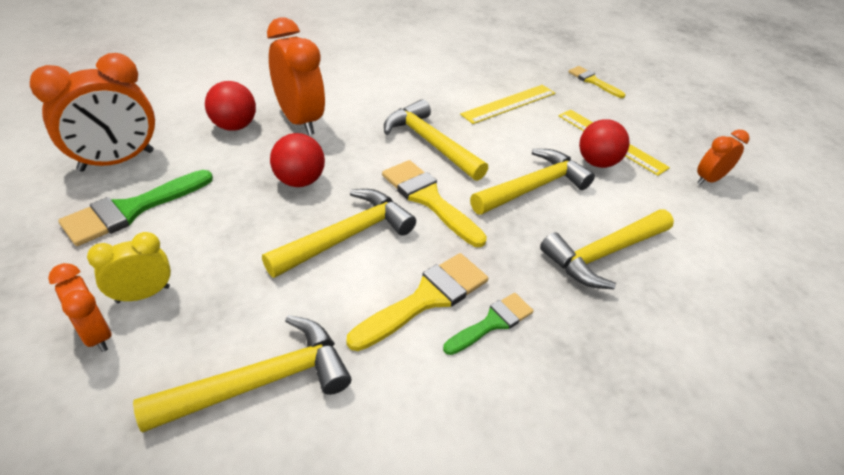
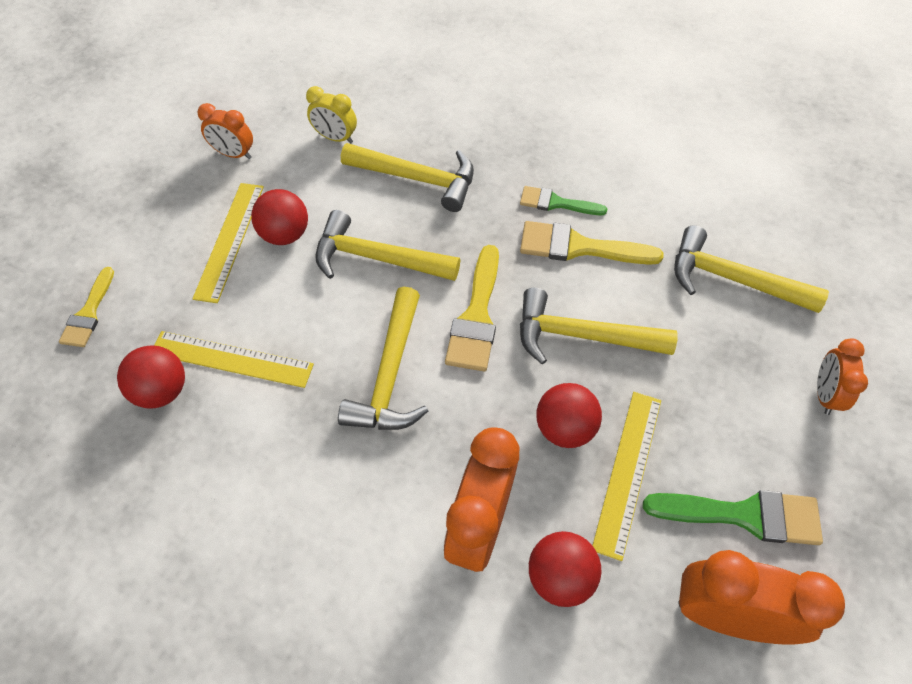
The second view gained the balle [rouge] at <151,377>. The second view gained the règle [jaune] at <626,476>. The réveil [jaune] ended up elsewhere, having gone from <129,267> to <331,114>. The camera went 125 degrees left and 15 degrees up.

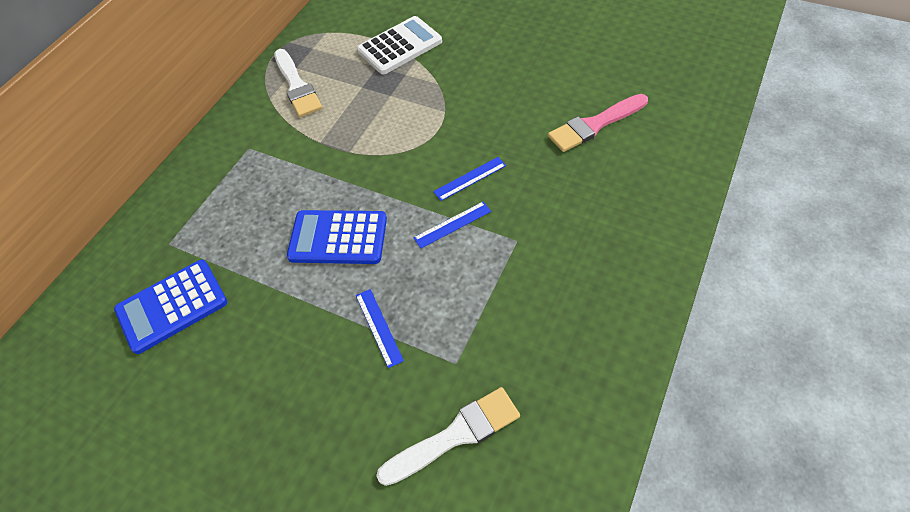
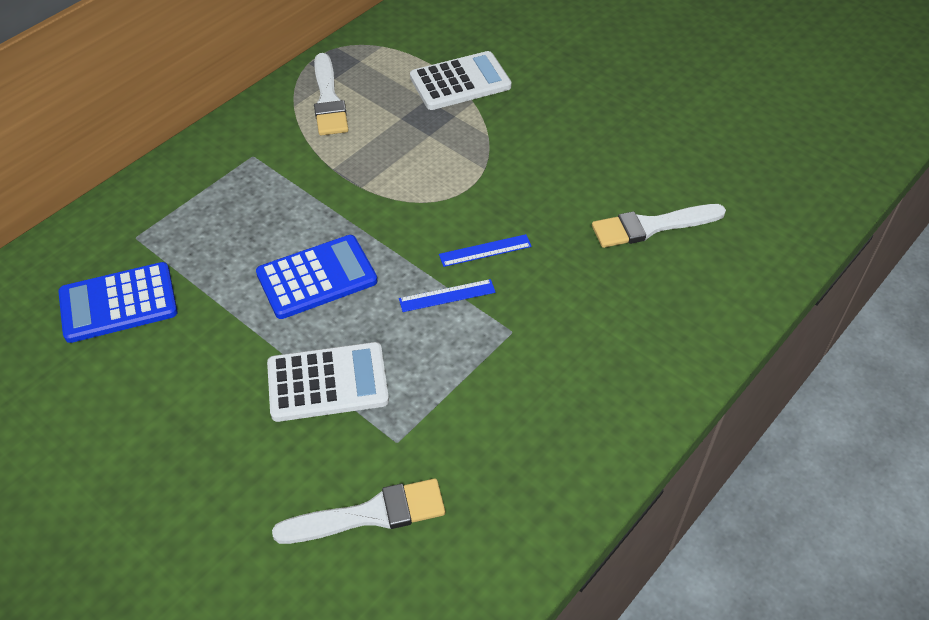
Where the règle [bleu] stood at <380,328>, the calculatrice [blanc] came to stand at <328,382>. What was the pinceau [rose] at <598,123> turned into the pinceau [blanc] at <659,226>. The calculatrice [bleu] at <337,237> ended up facing another way, 135 degrees clockwise from before. The camera went 10 degrees right and 5 degrees down.

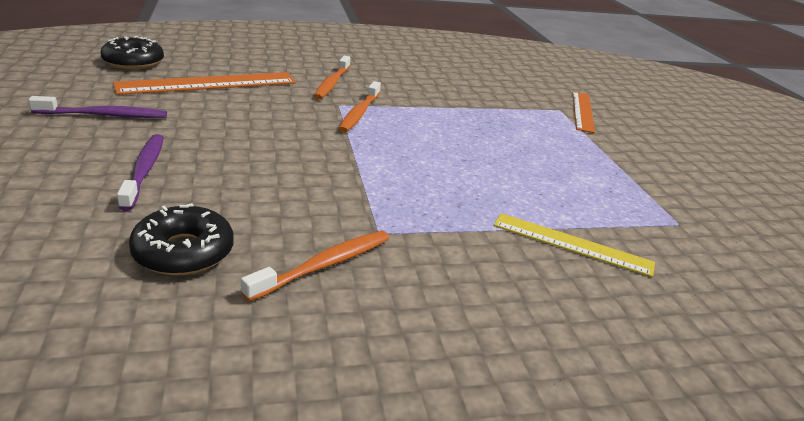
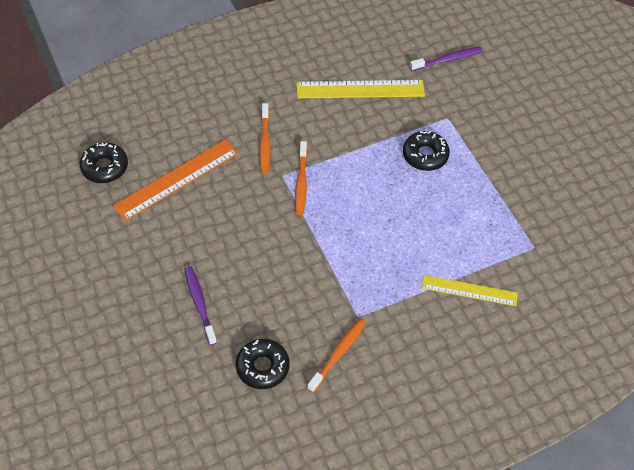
The second view lost the règle [orange] at <584,112>. The second view gained the règle [jaune] at <361,89>. The second view gained the beignet [noir] at <426,151>. The brosse à dents [violet] ended up elsewhere, having gone from <97,107> to <446,59>. The camera went 10 degrees left and 25 degrees up.

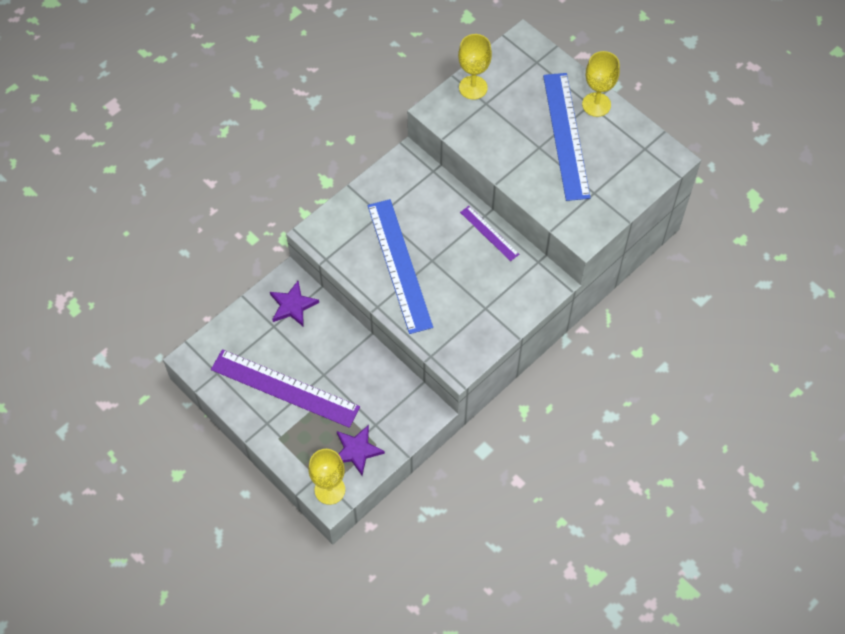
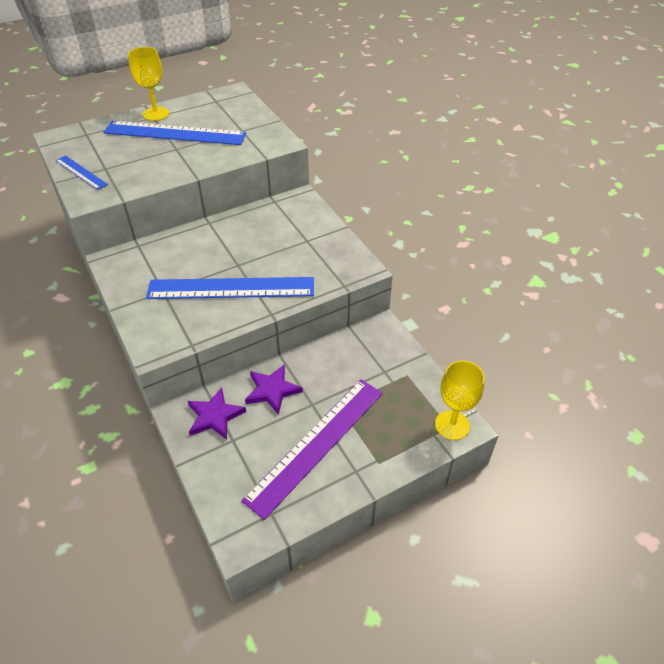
The second view lost the règle [violet] at <489,233>. The étoile [violet] ended up elsewhere, having gone from <361,450> to <274,390>. Where the verre à pied [jaune] stood at <475,67>, the règle [bleu] came to stand at <81,173>. The camera went 75 degrees left and 15 degrees down.

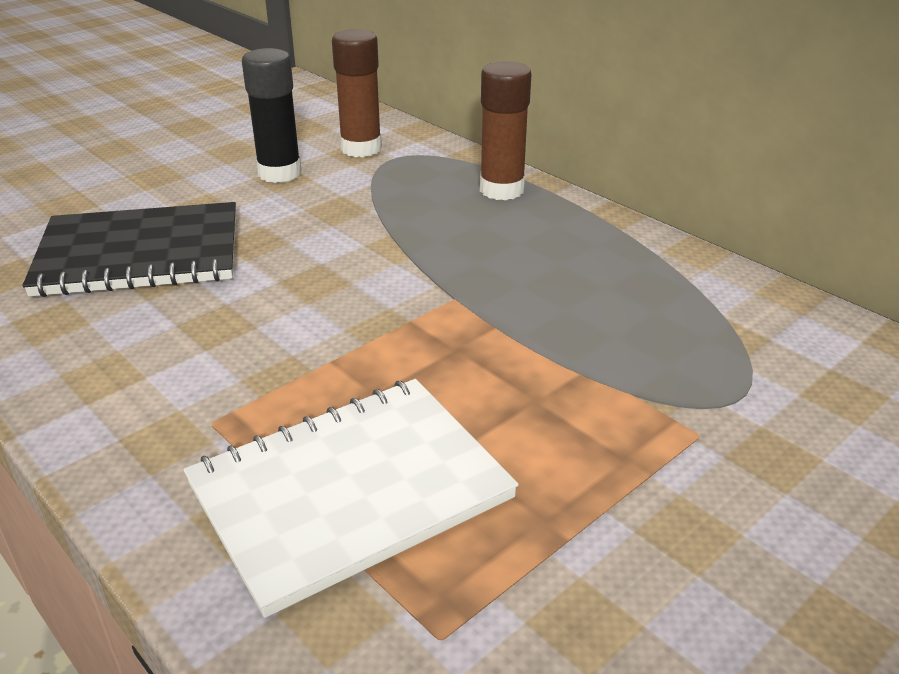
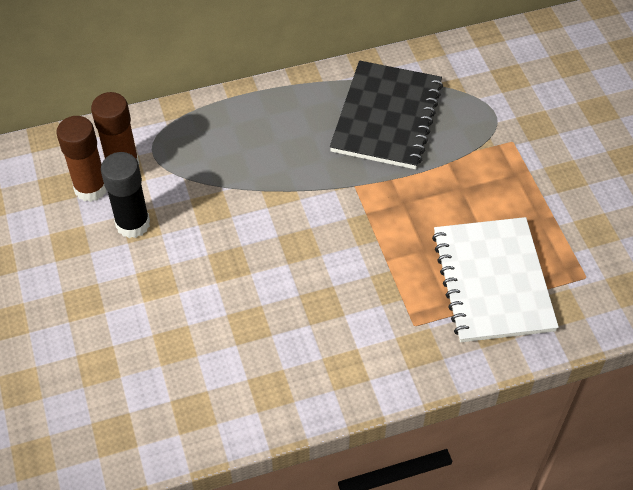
The carnet [noir] ended up elsewhere, having gone from <129,249> to <386,114>. The bâton de colle [marron] ended up elsewhere, having gone from <505,130> to <81,159>. The camera went 65 degrees left and 20 degrees up.

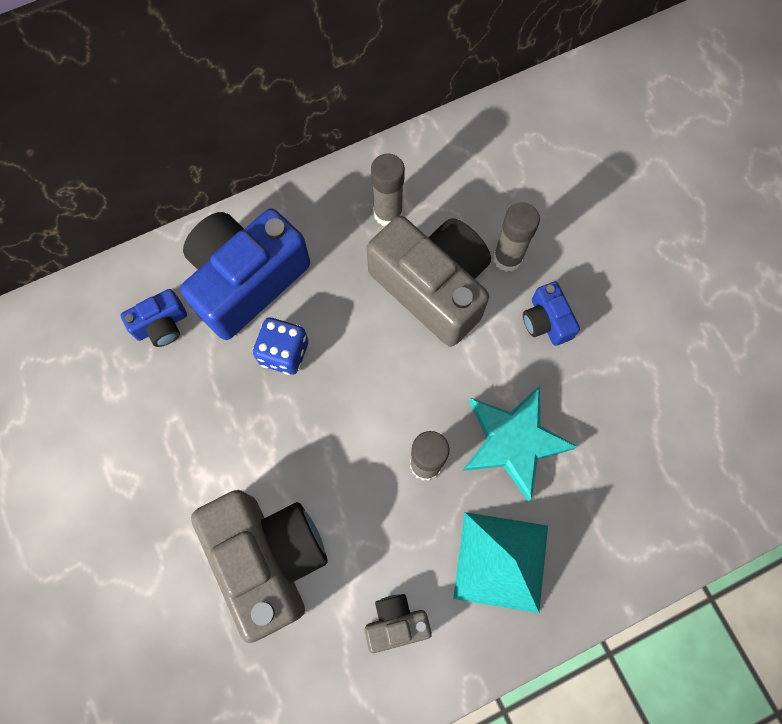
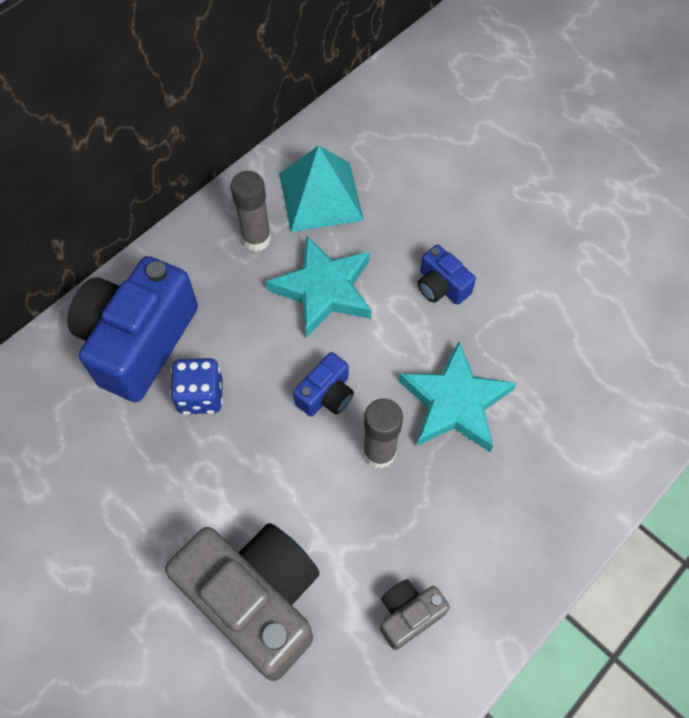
The second view lost the bâton de colle [gris] at <516,237>. The appareil photo [bleu] ended up elsewhere, having gone from <153,318> to <323,384>. The pyramide [turquoise] ended up elsewhere, having gone from <500,562> to <321,188>. Where the appareil photo [gris] stood at <429,281>, the étoile [turquoise] came to stand at <319,286>. The camera went 20 degrees left and 10 degrees down.

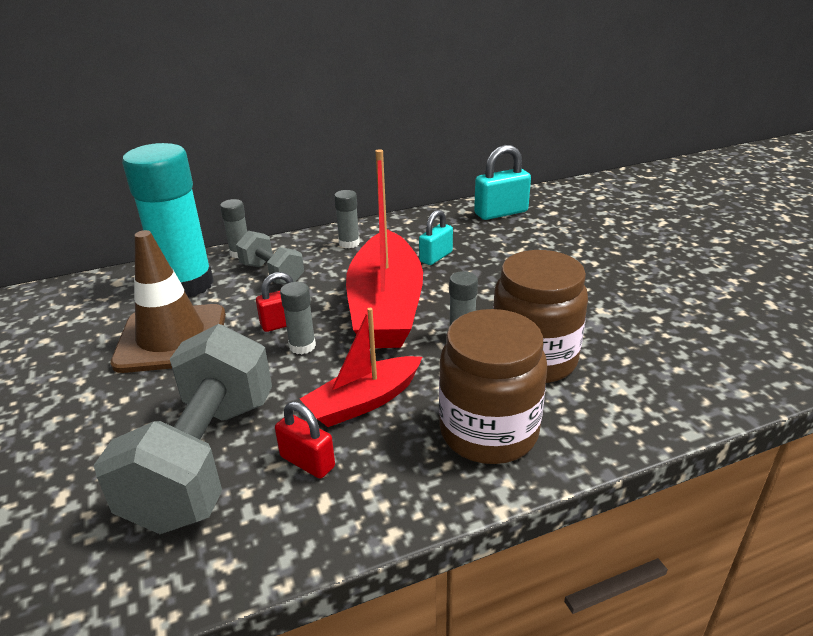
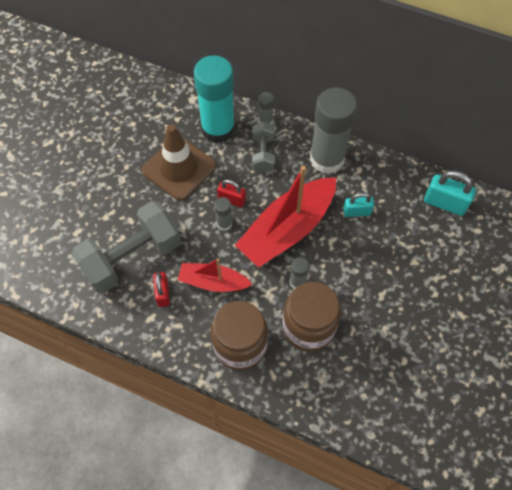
The size of the bâton de colle [gris] at <347,219> changed by a factor of 2.34. The camera went 45 degrees right and 30 degrees up.

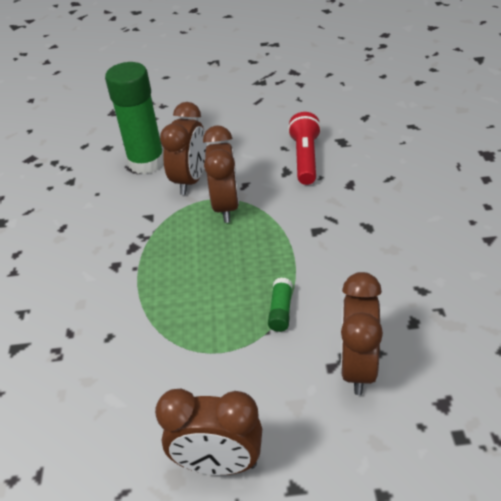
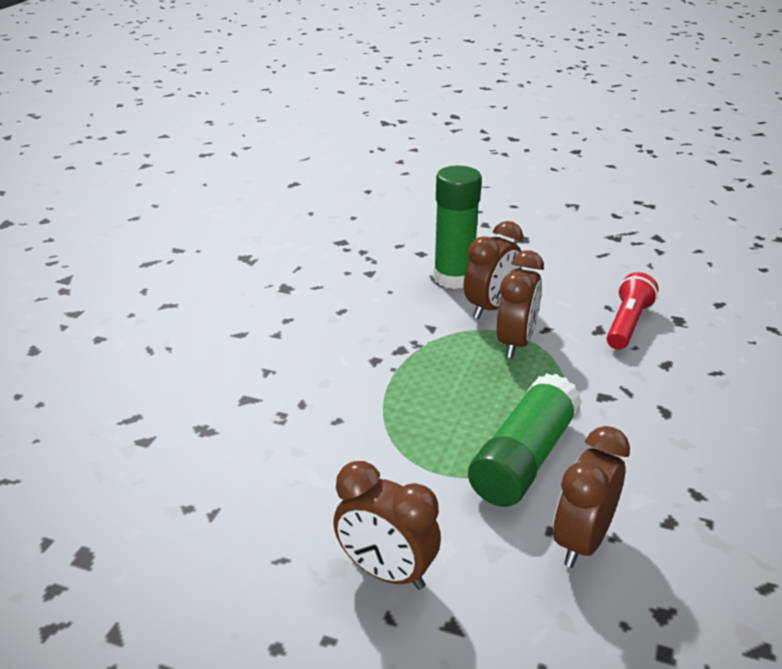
The size of the bâton de colle [vert] at <280,304> changed by a factor of 2.42. The camera went 20 degrees right and 10 degrees down.

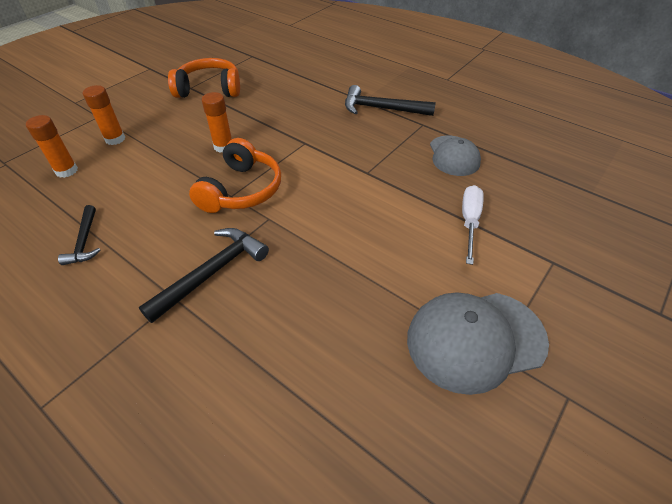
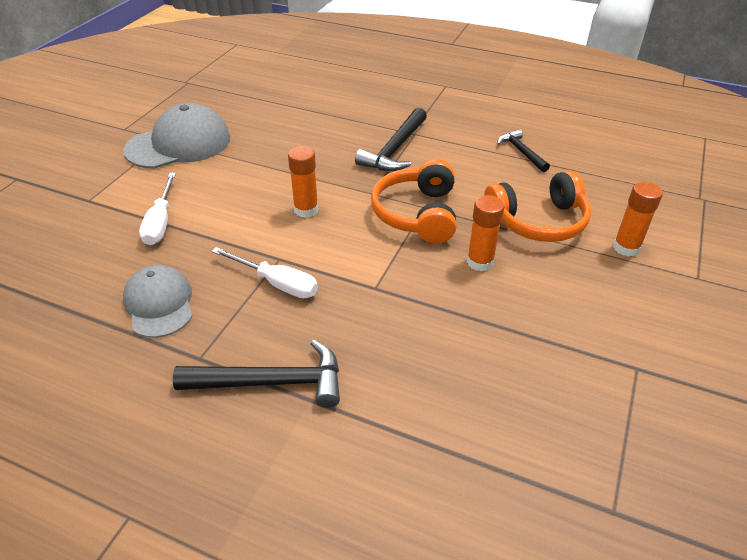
The second view gained the tournevis [blanc] at <265,273>. The bâton de colle [orange] ended up elsewhere, having gone from <52,146> to <303,182>. The casque audio [orange] ended up elsewhere, having gone from <204,78> to <537,206>. The camera went 165 degrees right and 5 degrees down.

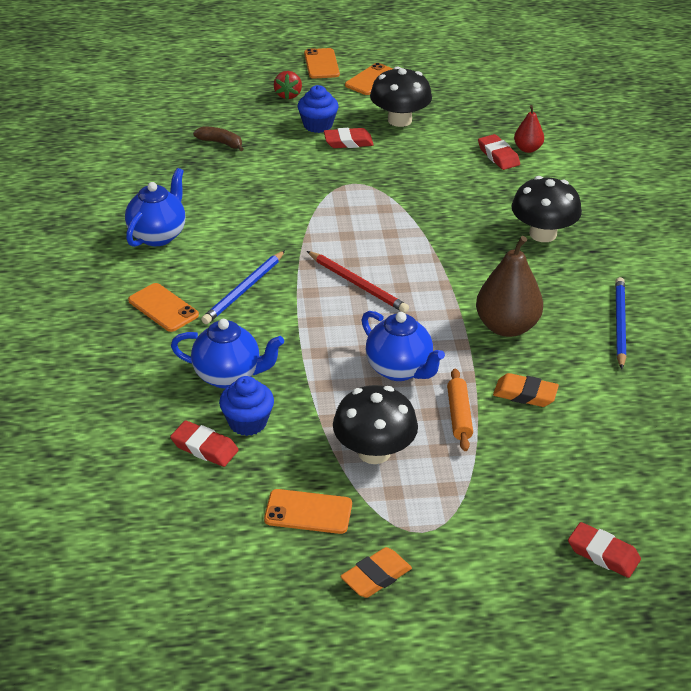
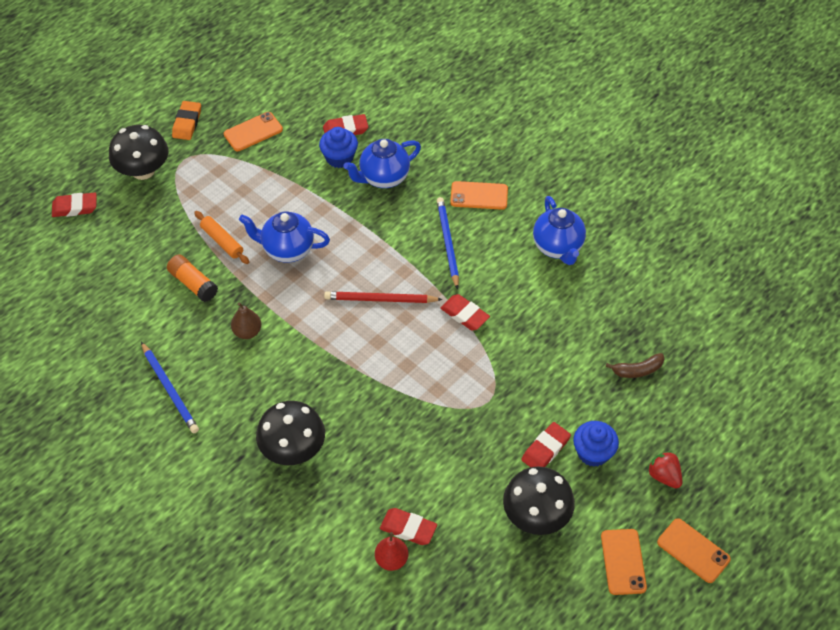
The second view gained the gomme [rouge] at <465,312>. The champignon [noir] ended up elsewhere, having gone from <375,424> to <139,152>. Where the gomme [orange] stood at <526,390>, the bâton de colle [orange] came to stand at <192,278>. The size of the poire [marron] at <509,286> changed by a factor of 0.54. The camera went 140 degrees right and 15 degrees up.

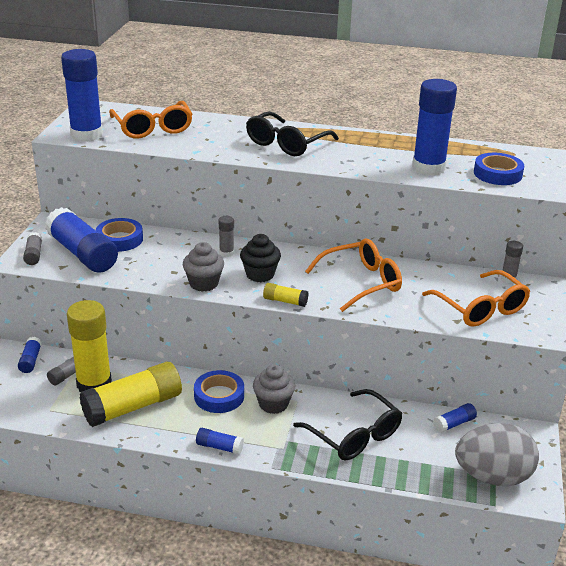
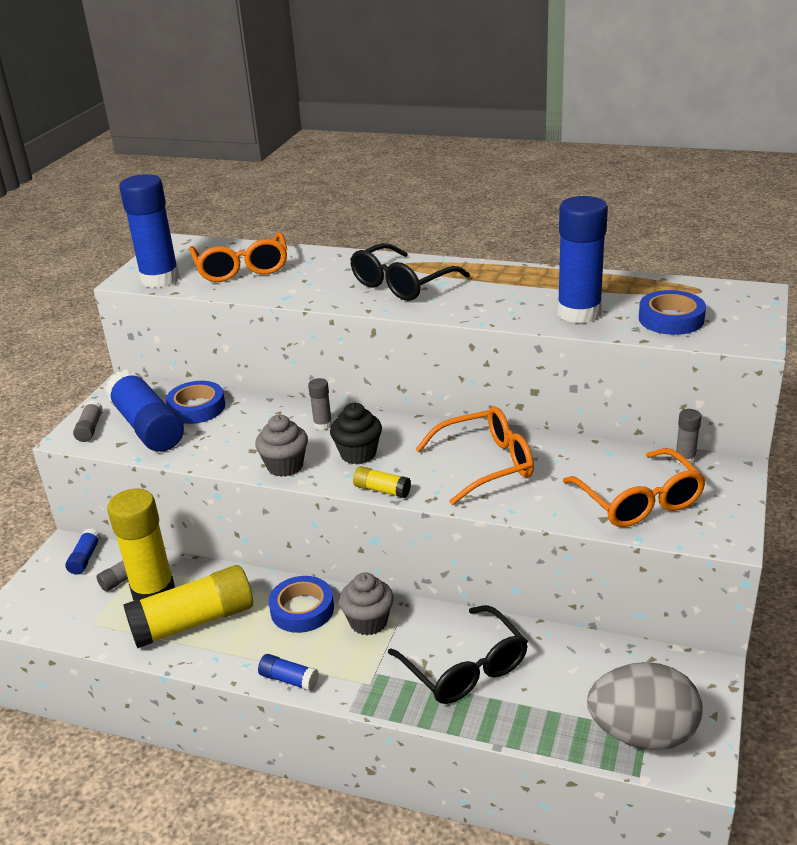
The second view lost the bâton de colle [bleu] at <455,418>. The camera went 10 degrees right and 0 degrees up.

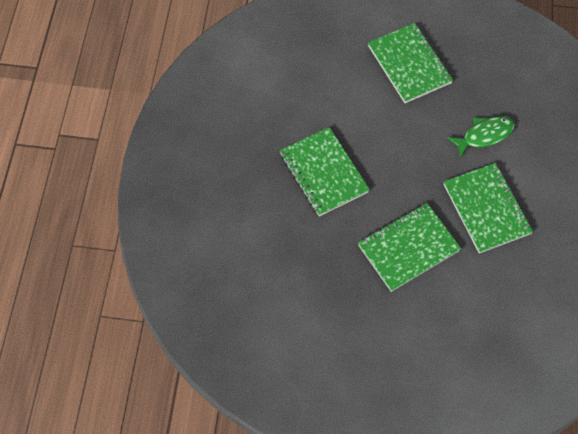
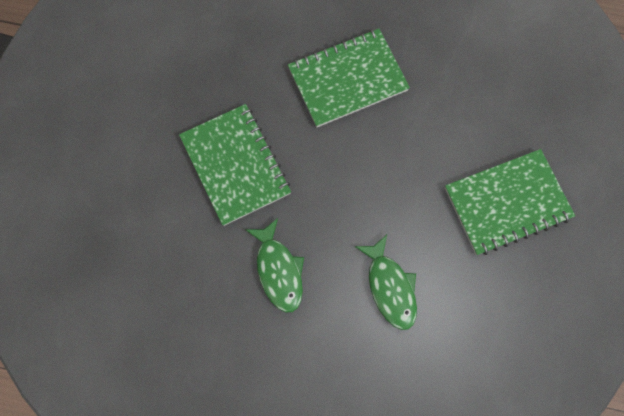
Where the carnet [vert] stood at <488,208>, the poisson [vert] came to stand at <274,265>. The camera went 95 degrees right and 10 degrees up.

